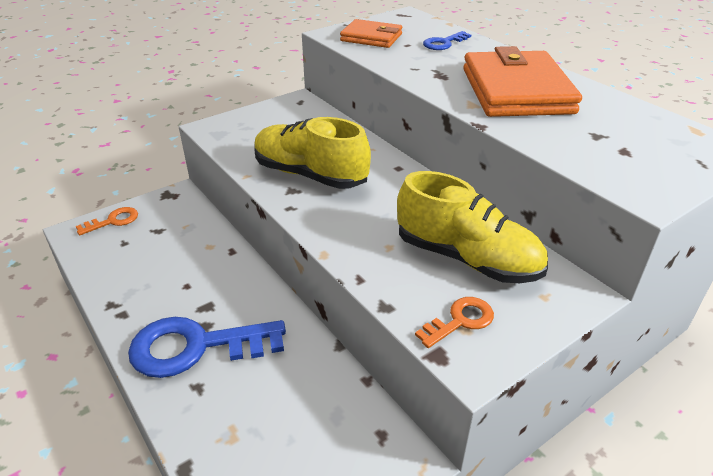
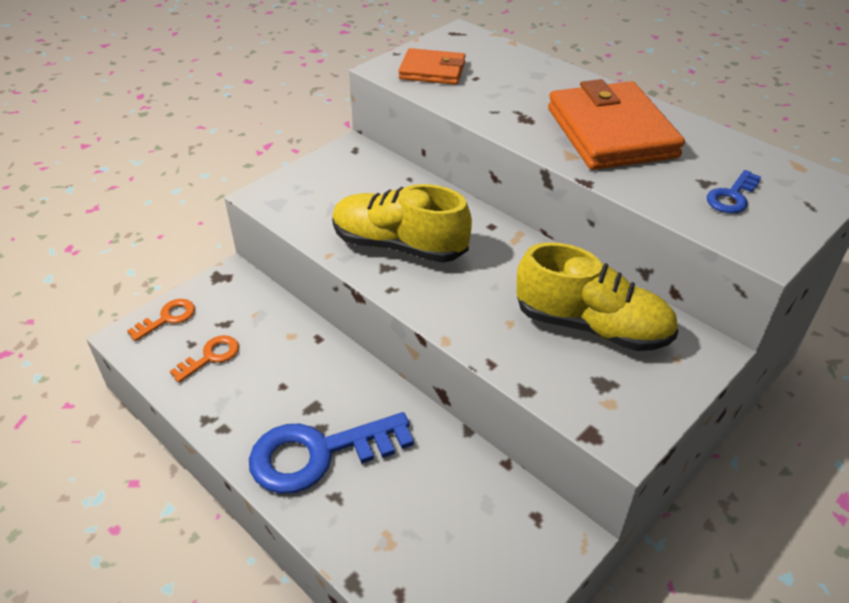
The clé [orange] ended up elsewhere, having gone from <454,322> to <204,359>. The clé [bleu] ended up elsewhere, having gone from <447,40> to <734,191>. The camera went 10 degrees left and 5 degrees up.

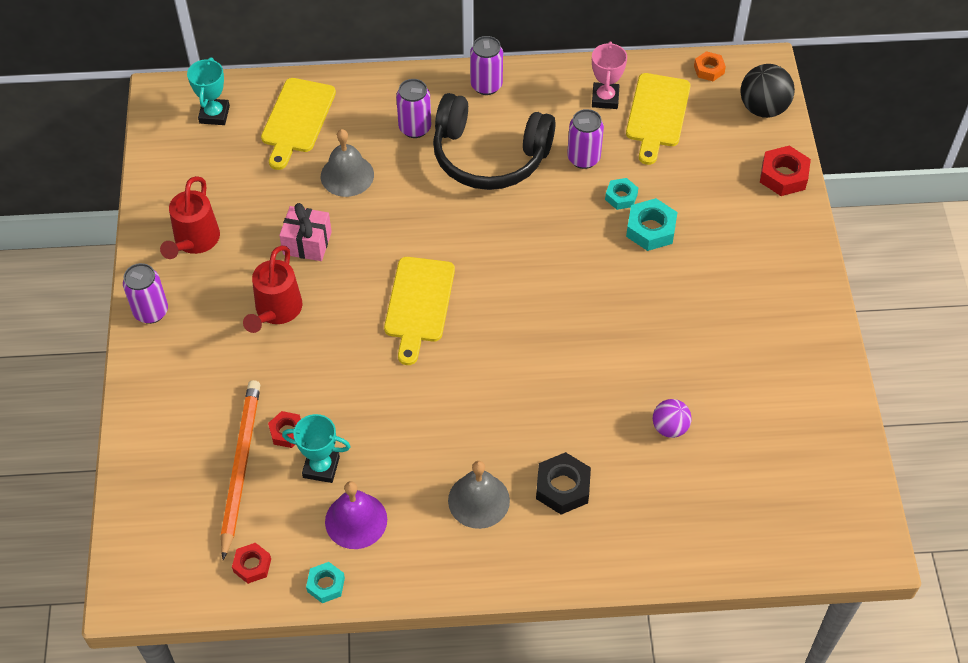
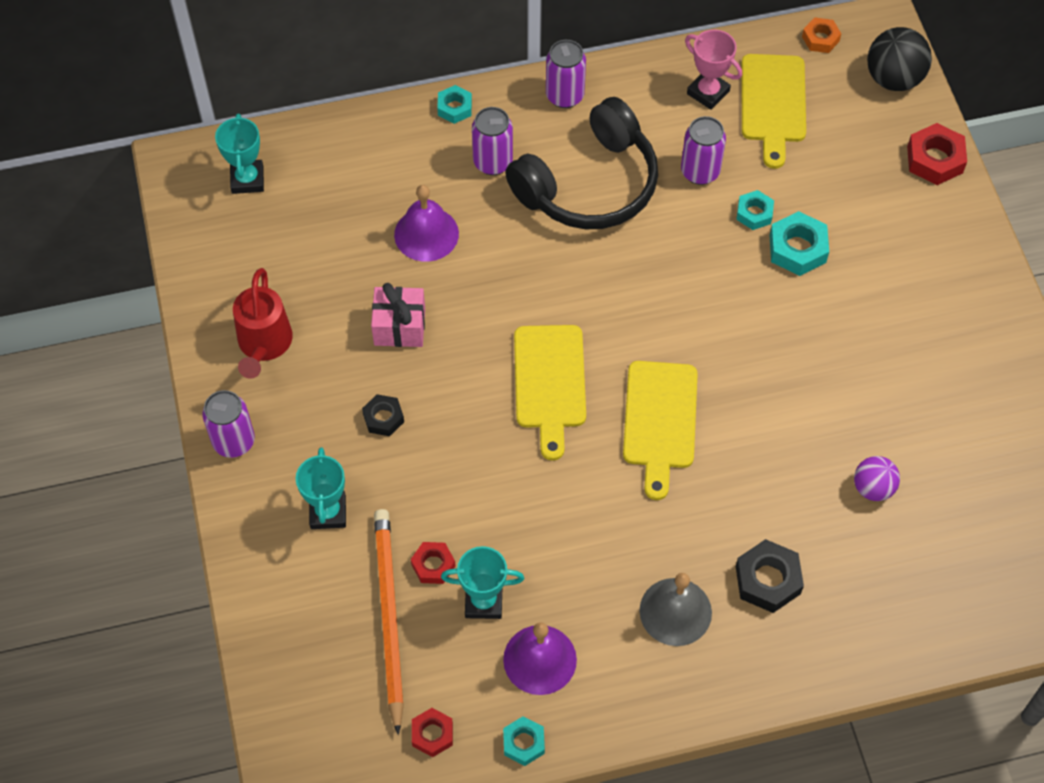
The second view gained the trophée [turquoise] at <320,488>. The second view gained the écrou [turquoise] at <454,104>. The planche à découper [jaune] ended up elsewhere, having gone from <298,124> to <660,430>. Where the arrosoir [rouge] stood at <272,289>, the écrou [noir] came to stand at <383,415>. What was the cloche [gris] at <347,163> turned into the cloche [violet] at <426,223>. The casque audio [noir] at <494,141> ended up facing another way, 45 degrees counterclockwise from before. The trophée [rose] at <609,75> ended up facing another way, 45 degrees counterclockwise from before. The camera went 10 degrees left and 5 degrees up.

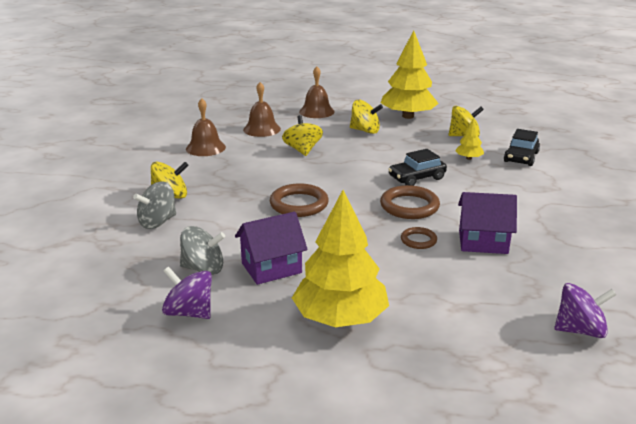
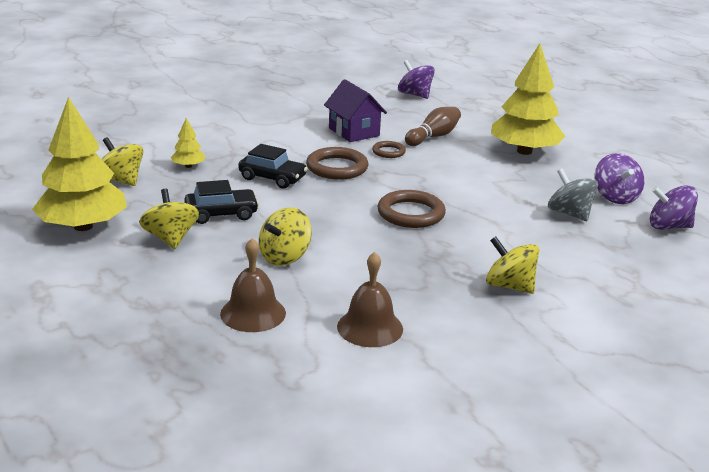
The second view lost the toupie [gris] at <154,205>. The second view lost the maison [violet] at <271,248>. The second view lost the cloche [marron] at <316,92>. The second view gained the quille [marron] at <433,126>. The second view gained the toupie [violet] at <674,207>. The voiture [noir] ended up elsewhere, having gone from <522,147> to <221,202>. The camera went 130 degrees left and 0 degrees up.

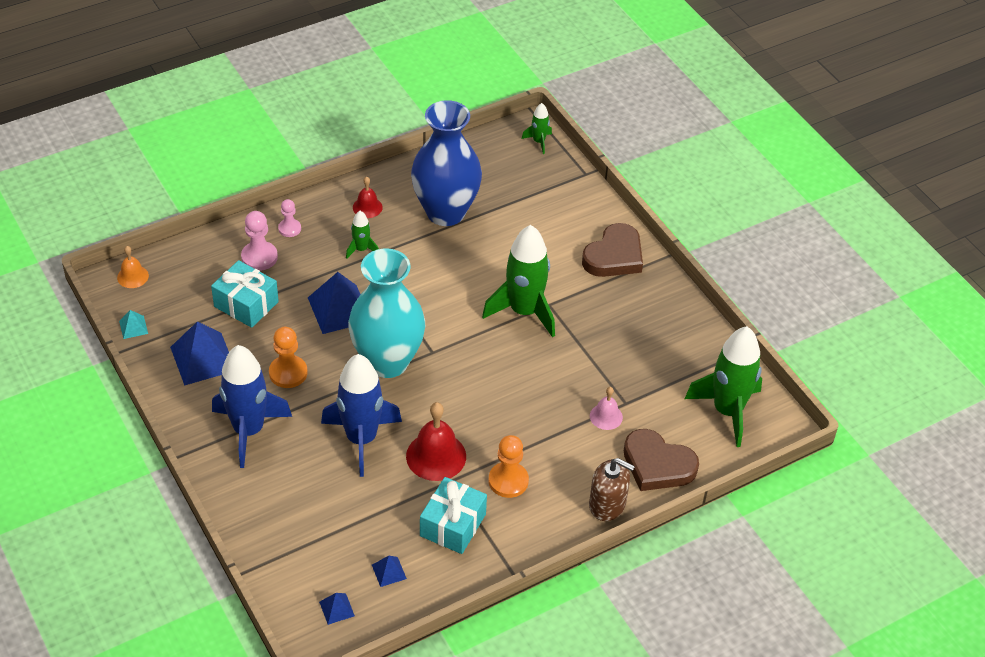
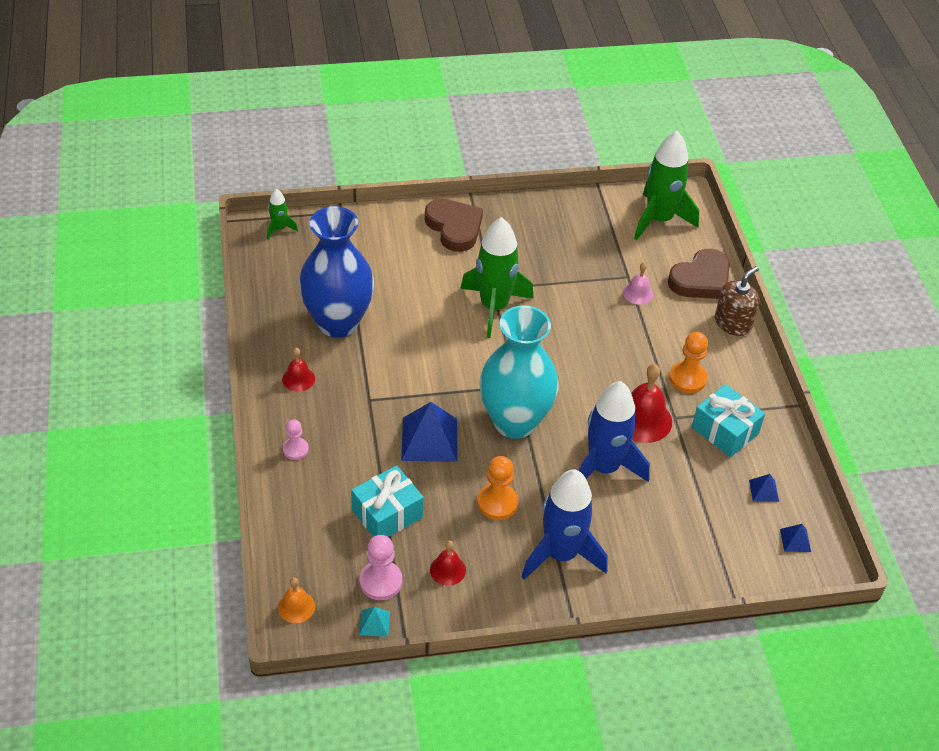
The second view lost the fusée [vert] at <362,235>. The pion [rose] ended up elsewhere, having gone from <259,241> to <380,567>. Where the pyramide [bleu] stood at <199,353>, the cloche [rouge] came to stand at <448,563>. The camera went 70 degrees left and 0 degrees up.

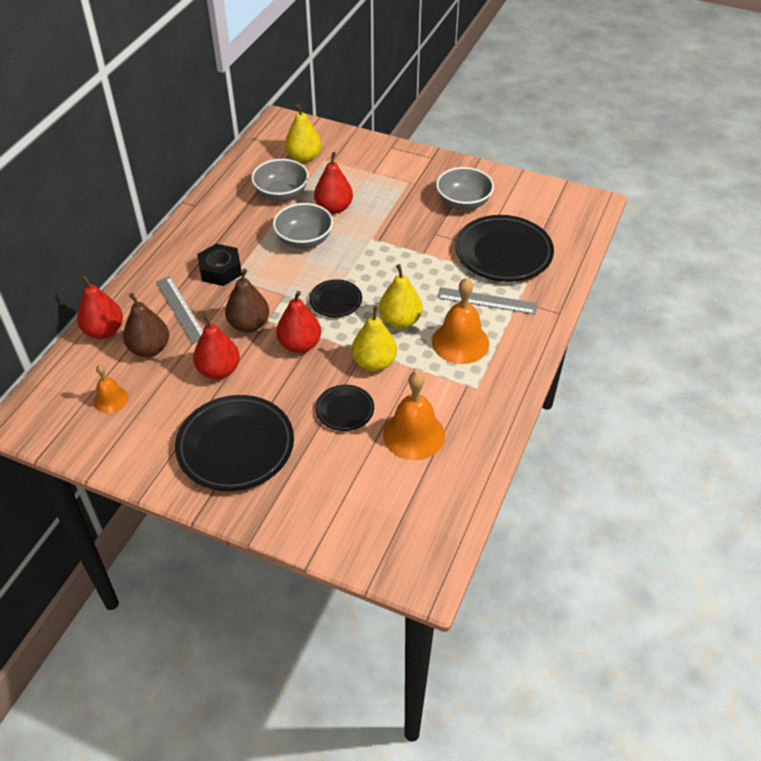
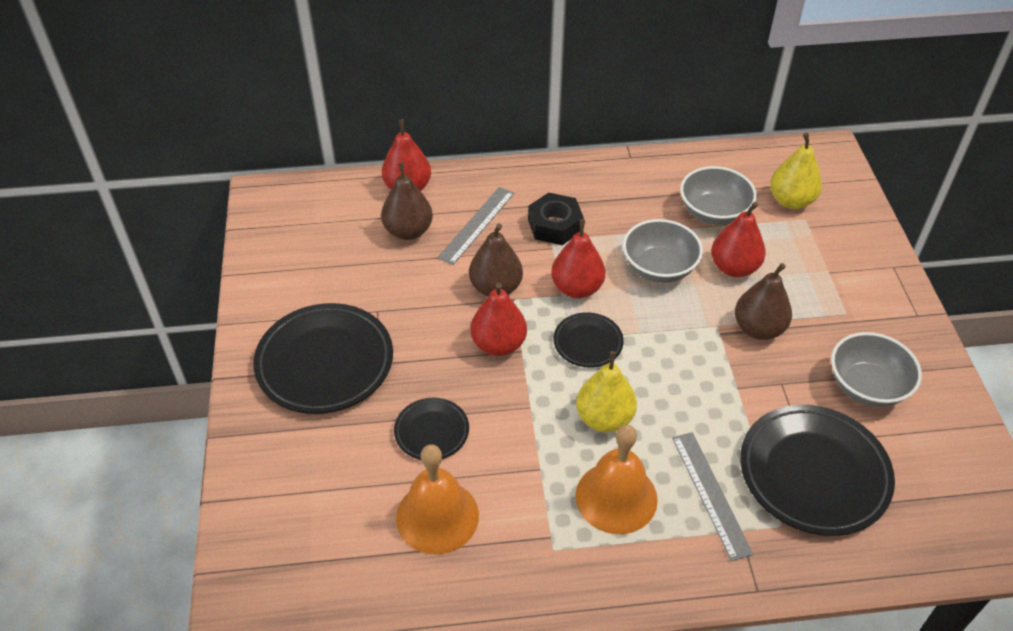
The second view lost the cloche [orange] at <111,389>. The second view lost the poire [jaune] at <374,339>. The second view gained the poire [marron] at <763,301>. The poire [rouge] ended up elsewhere, having gone from <216,346> to <578,258>. The camera went 60 degrees right and 0 degrees up.

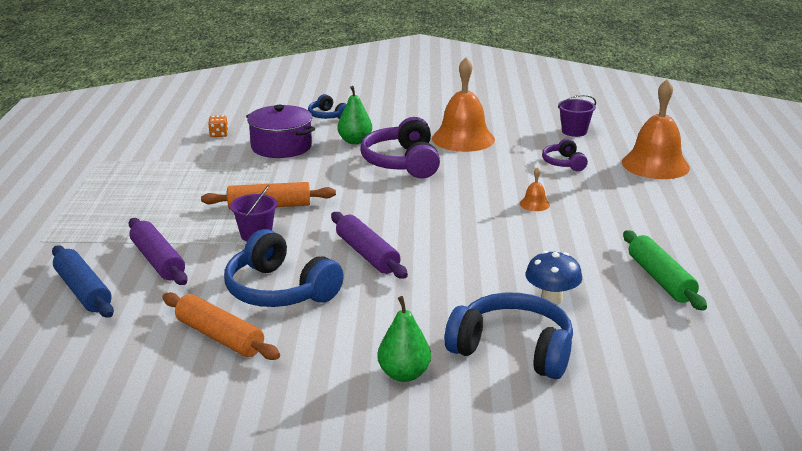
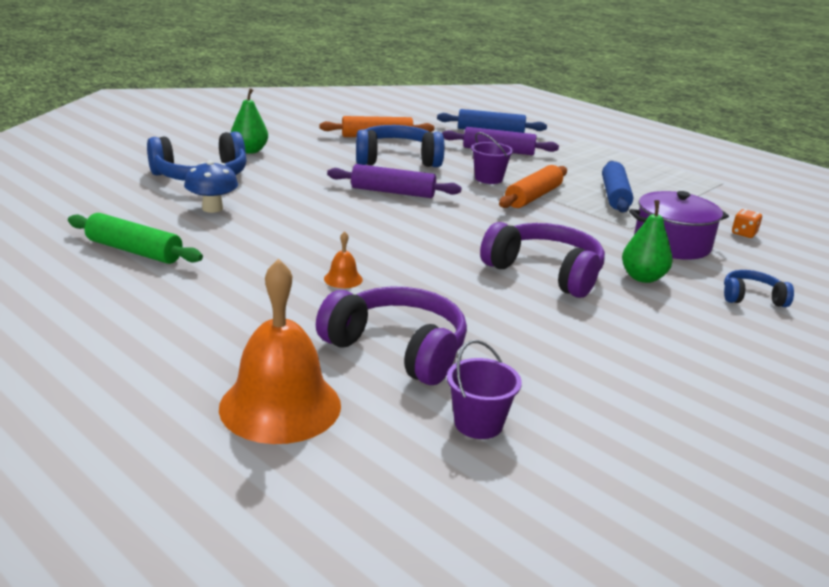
The second view lost the cloche [orange] at <463,104>. The second view gained the rouleau à pâtisserie [bleu] at <617,187>. The size of the casque audio [violet] at <565,154> changed by a factor of 1.87. The camera went 130 degrees right and 0 degrees up.

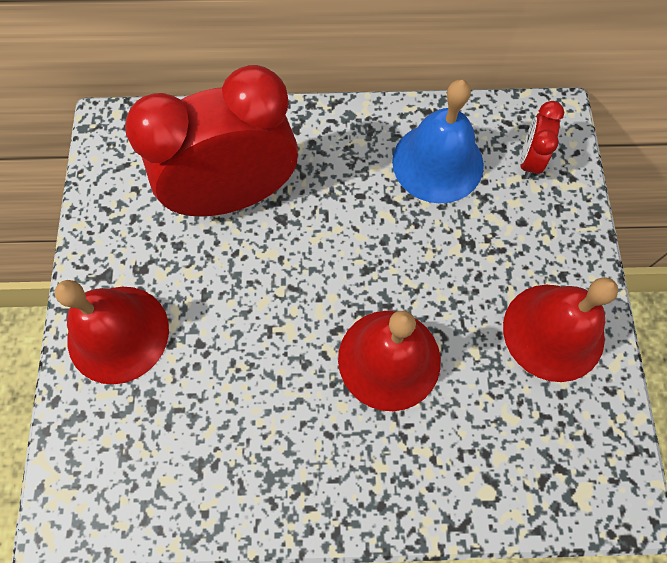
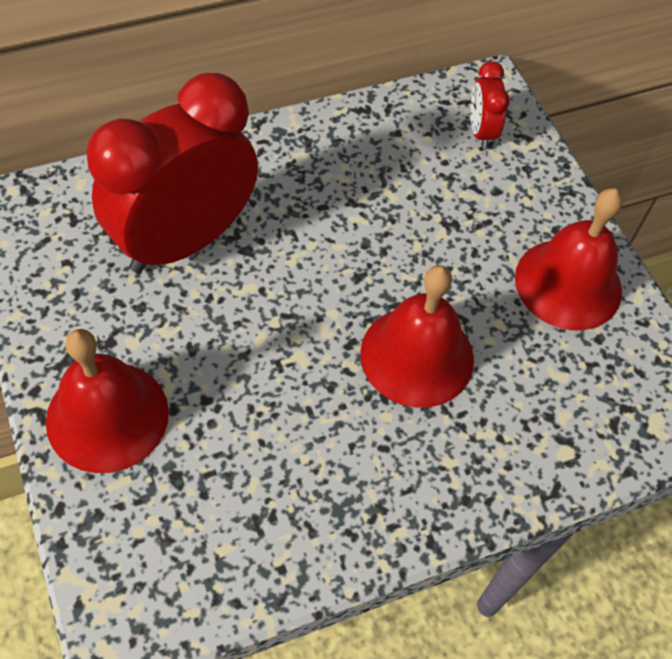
The second view lost the cloche [bleu] at <438,141>. The camera went 25 degrees left and 10 degrees down.

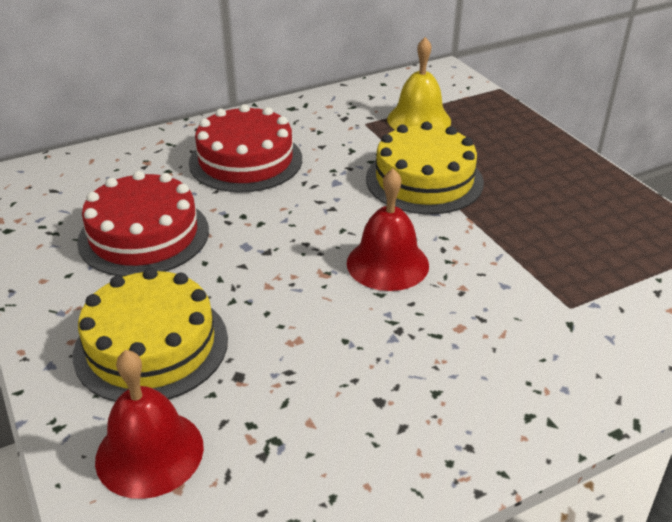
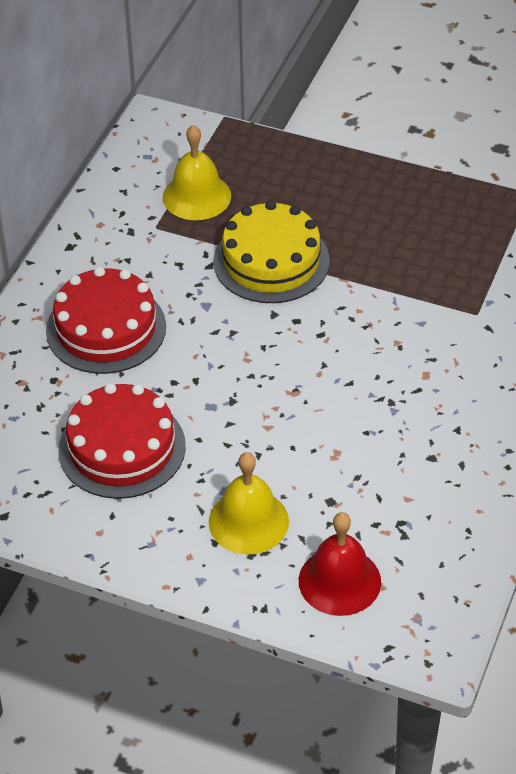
The second view lost the cloche [rouge] at <388,229>. Where the gâteau [jaune] stood at <150,335>, the cloche [jaune] came to stand at <249,503>. The camera went 40 degrees left and 10 degrees up.

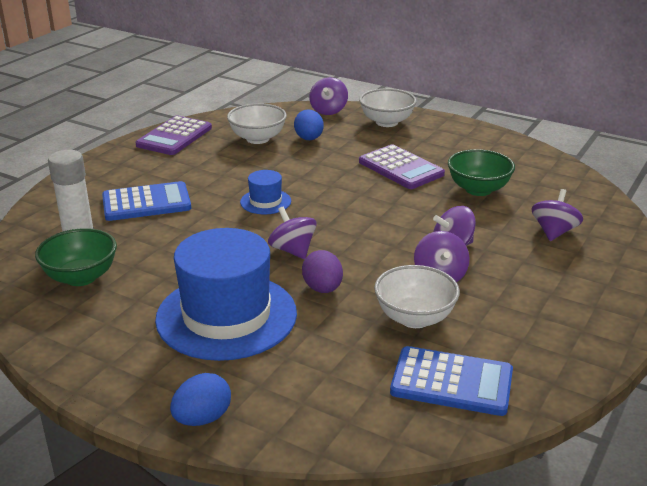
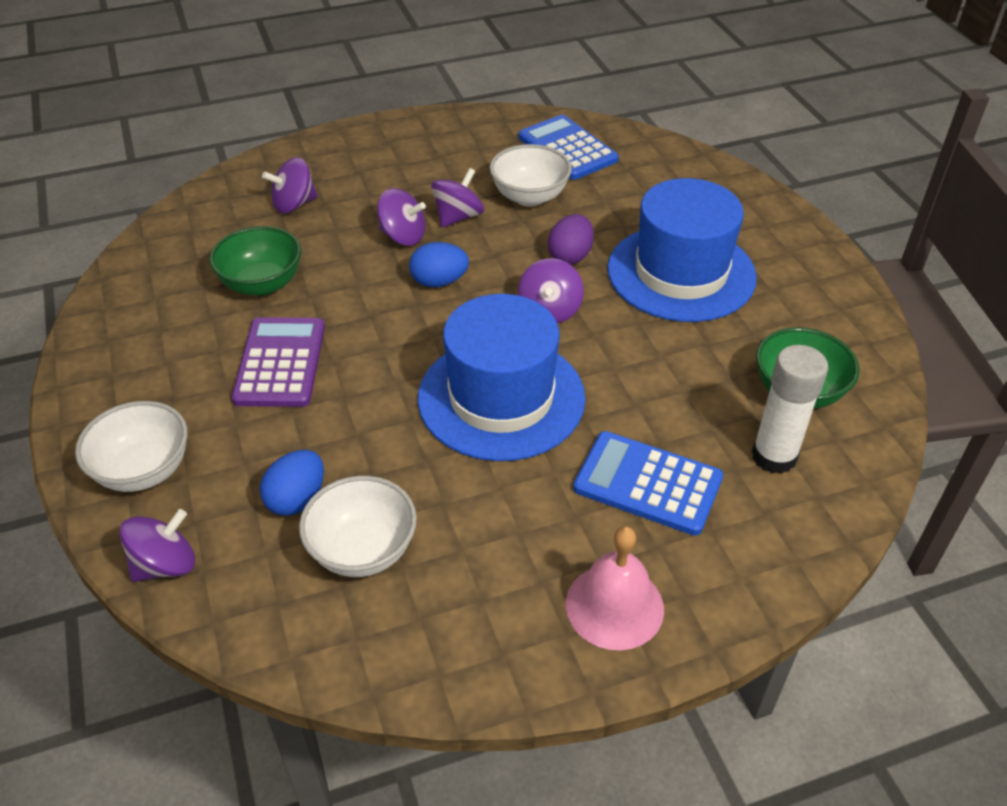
The second view lost the calculatrice [violet] at <174,135>. The second view gained the cloche [rose] at <615,588>. The œuf [bleu] ended up elsewhere, having gone from <200,399> to <439,264>. The size of the chapeau [bleu] at <265,192> changed by a factor of 2.23. The camera went 140 degrees left and 15 degrees up.

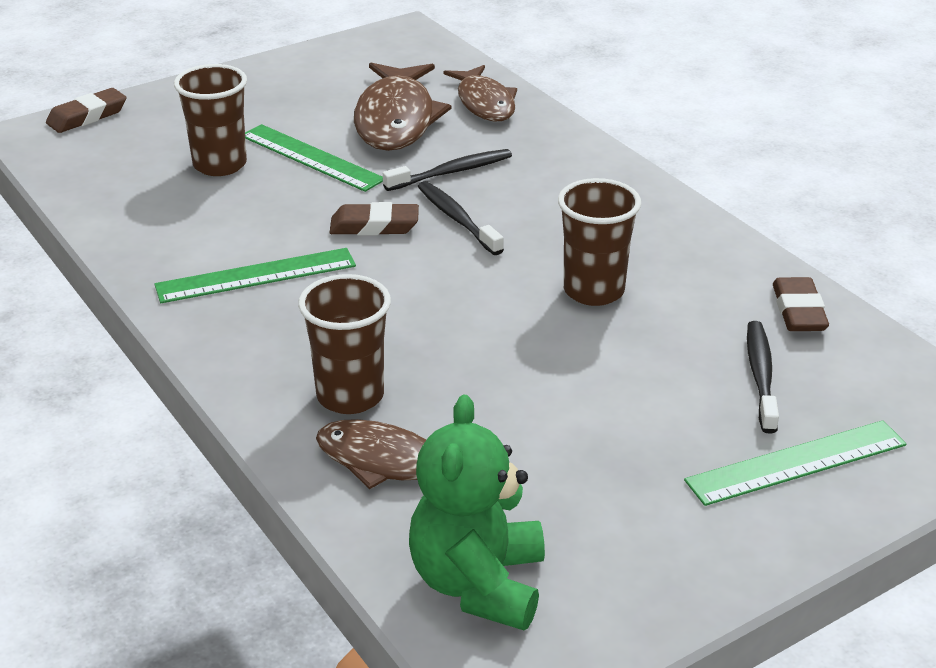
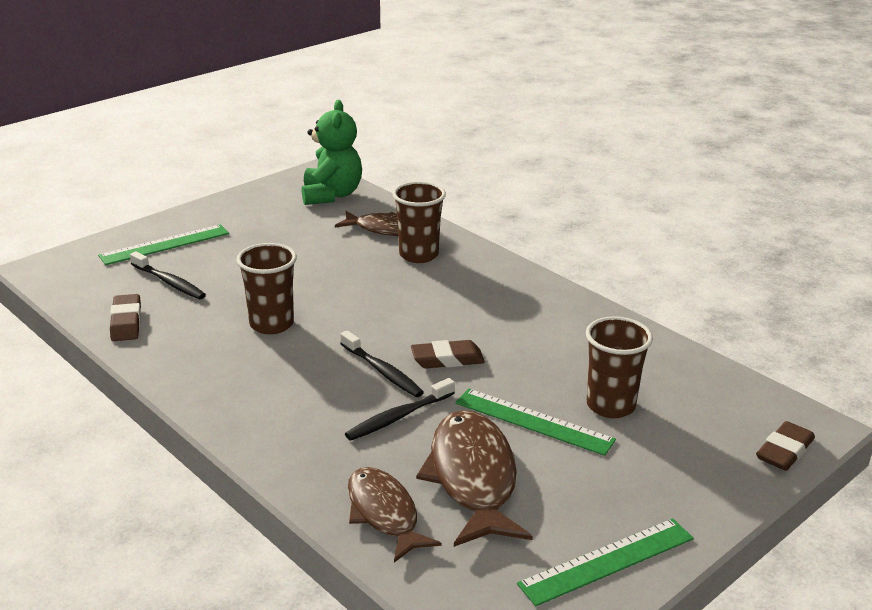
The règle [vert] ended up elsewhere, having gone from <255,275> to <605,562>. The brosse à dents [noir] at <763,377> ended up facing another way, 45 degrees counterclockwise from before. The camera went 170 degrees right and 5 degrees down.

